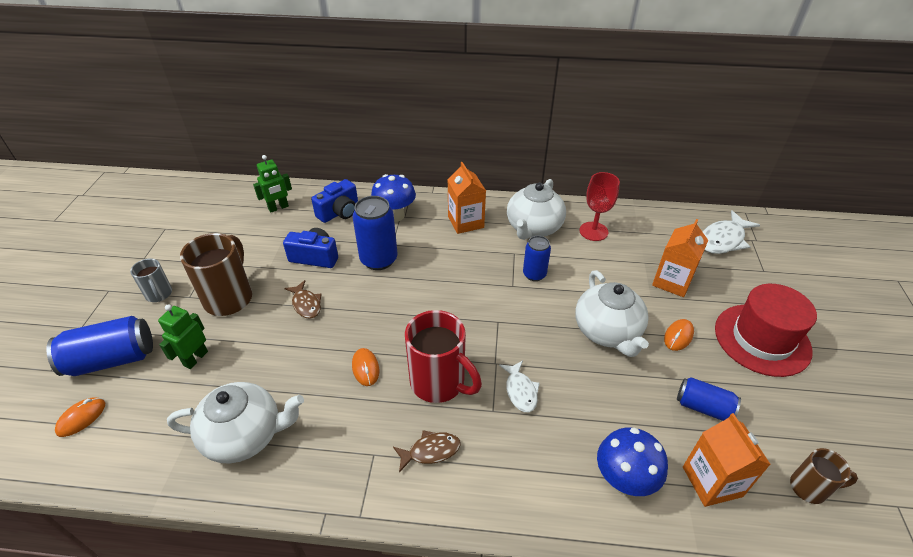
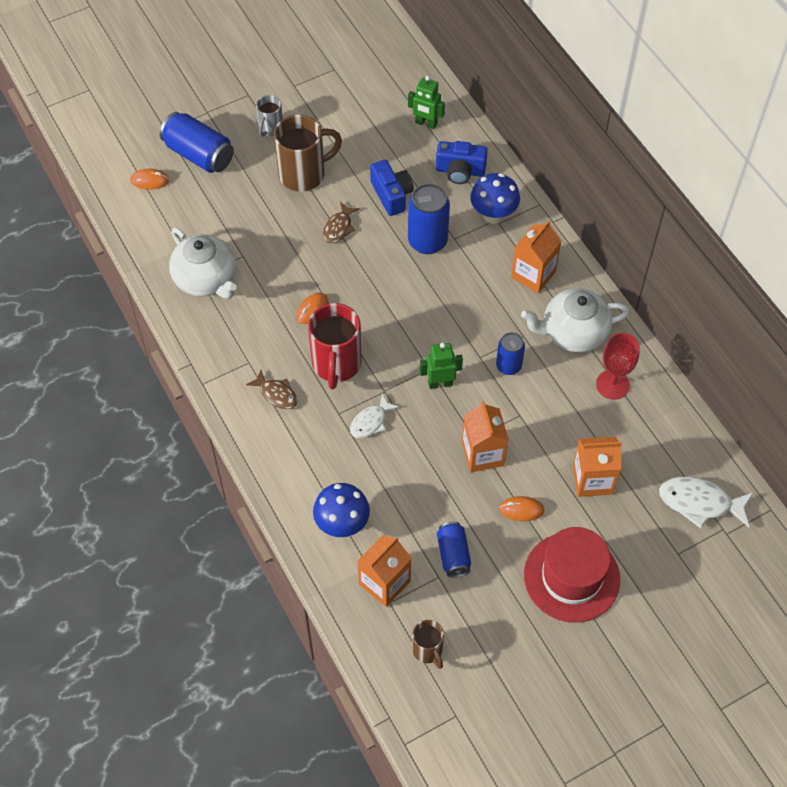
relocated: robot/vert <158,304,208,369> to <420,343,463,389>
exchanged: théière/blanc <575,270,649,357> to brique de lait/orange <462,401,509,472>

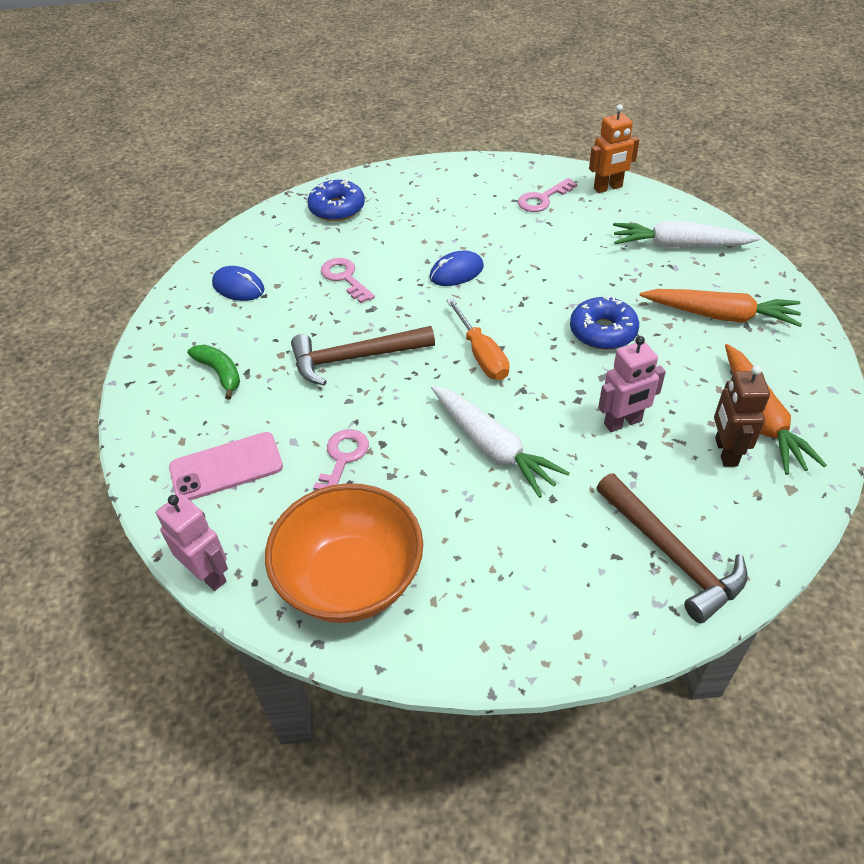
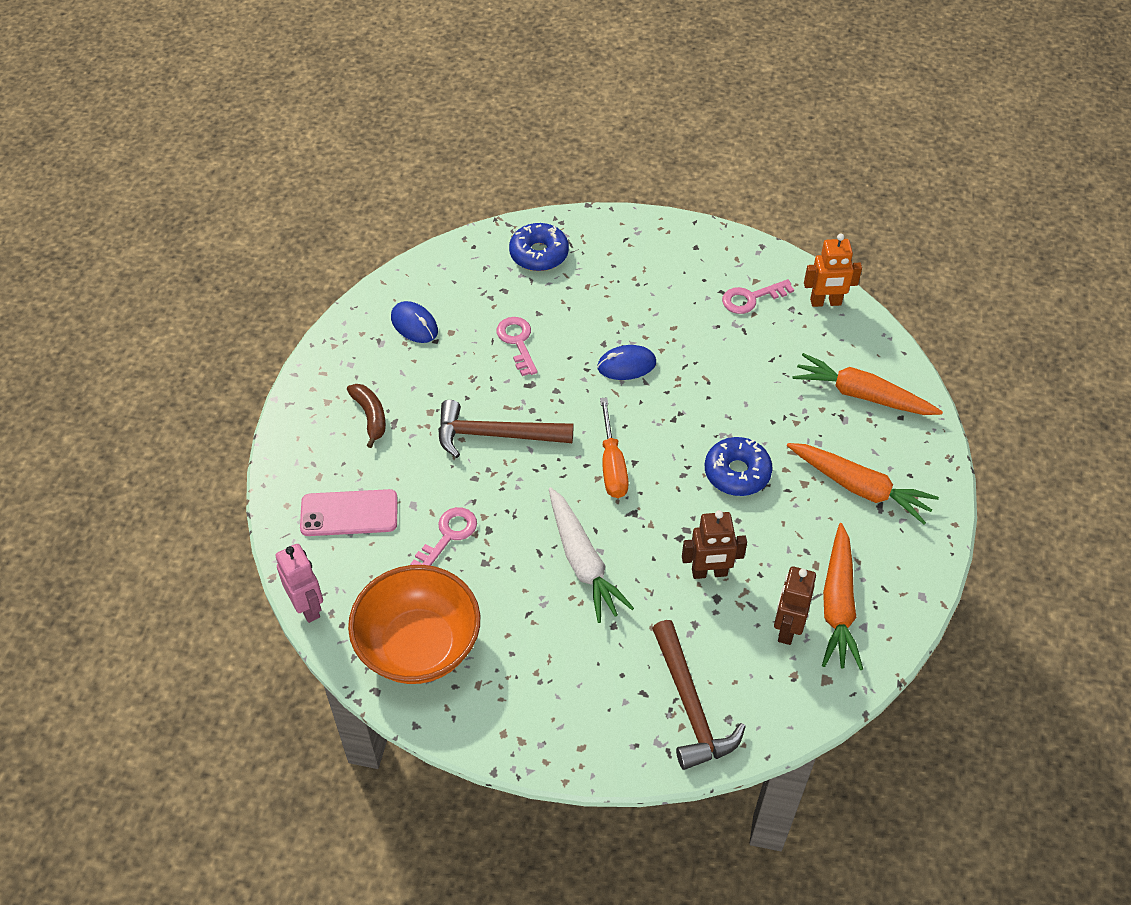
colour: banane/vert <187,345,240,400> to banane/marron <347,384,386,448>; robot/rose <598,336,666,432> to robot/marron <682,510,747,579>; carotte/blanc <613,221,760,248> to carotte/orange <793,353,943,415>

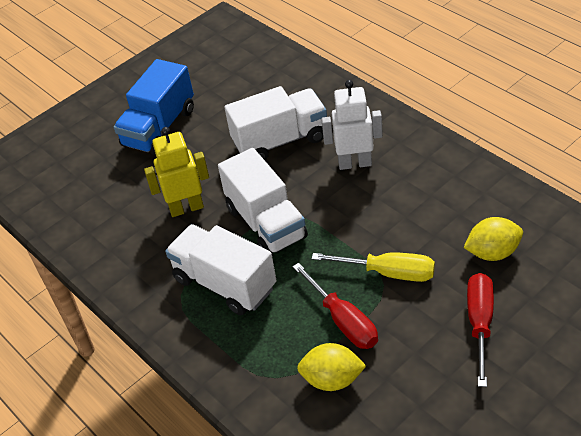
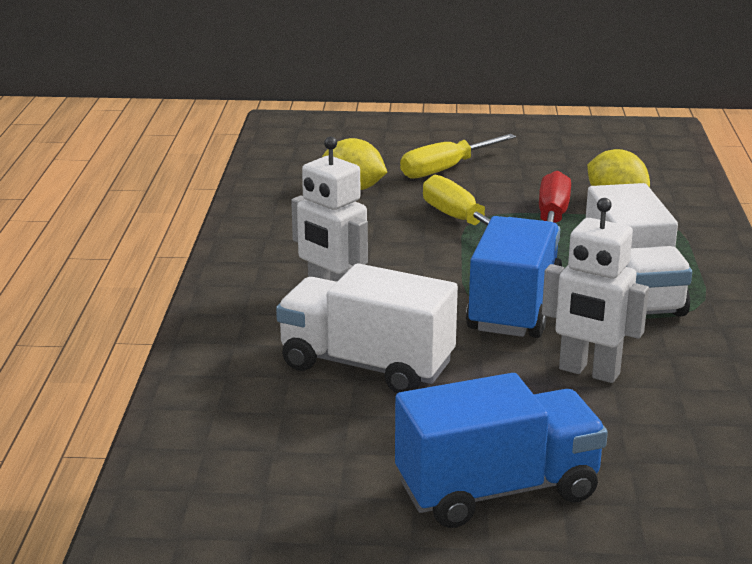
colour: tournevis/rouge <467,273,494,387> to tournevis/jaune <400,134,516,179>; camion/blanc <218,148,308,254> to camion/bleu <466,216,562,338>; robot/jaune <144,127,209,217> to robot/blanc <542,198,649,383>

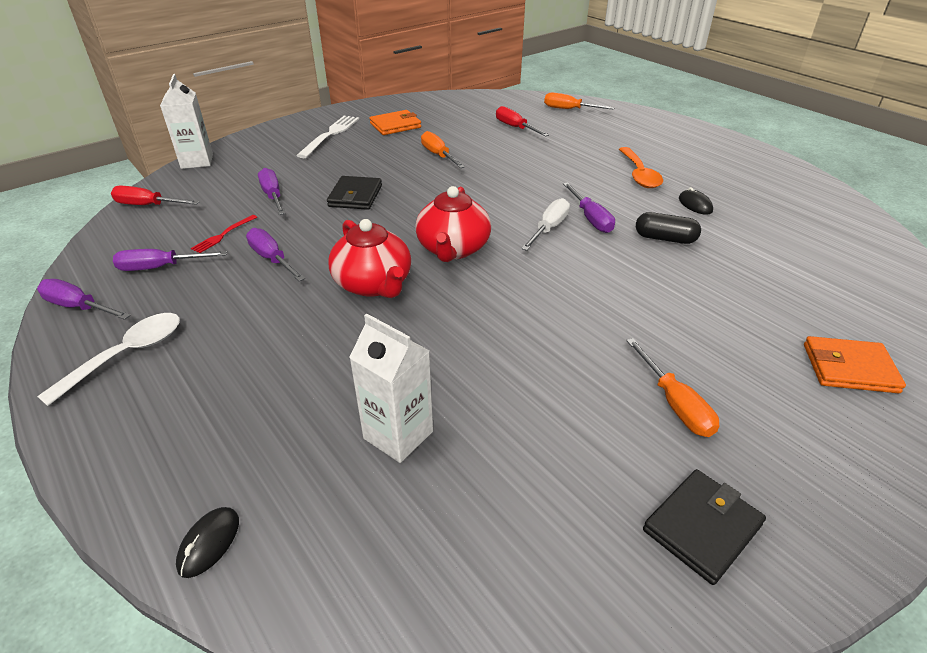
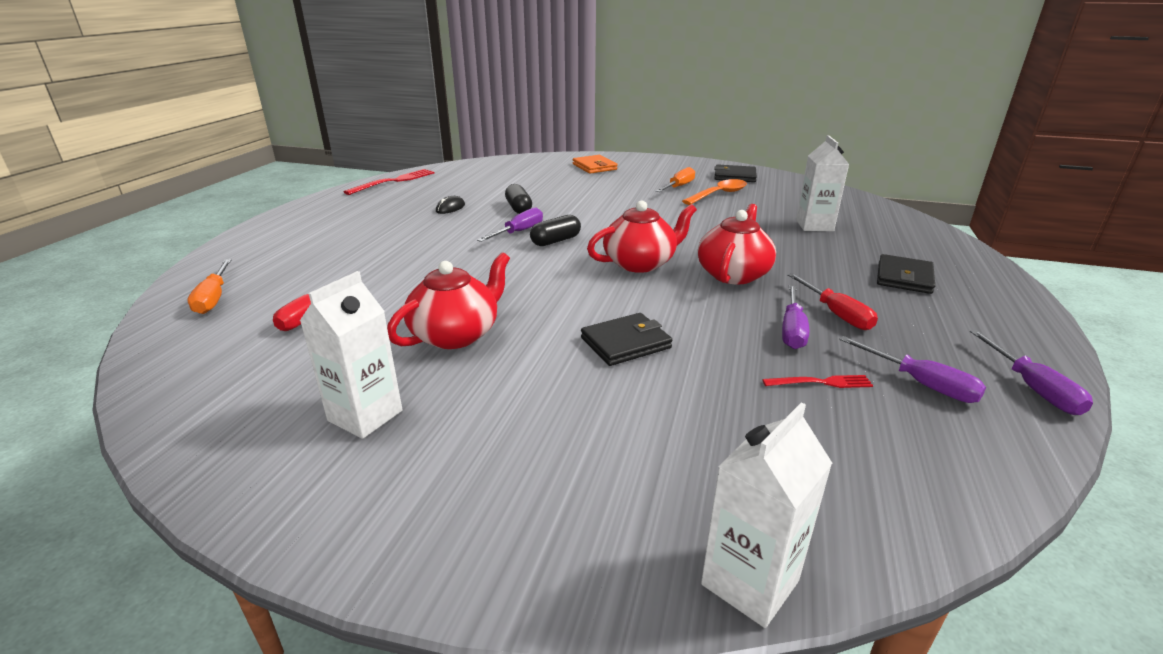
missing: cuillère/blanc <37,313,180,406>; souris/noir <176,507,239,578>; tournevis/violet <258,168,285,215>; fourchette/blanc <296,116,359,158>
appeared: fourchette/rouge <344,169,435,195>; portefeuille/noir <877,254,935,294>
relocated: cuillère/orange <619,147,663,188> to <682,179,747,205>; tournevis/rouge <111,185,200,205> to <787,273,878,330>
exchanged: portefeuille/orange <370,110,421,135> to brique de lait/blanc <300,271,402,439>; tournevis/orange <421,131,465,168> to théière/rouge <387,252,510,349>; tournevis/blanc <521,198,570,251> to gélule/noir <530,215,581,246>

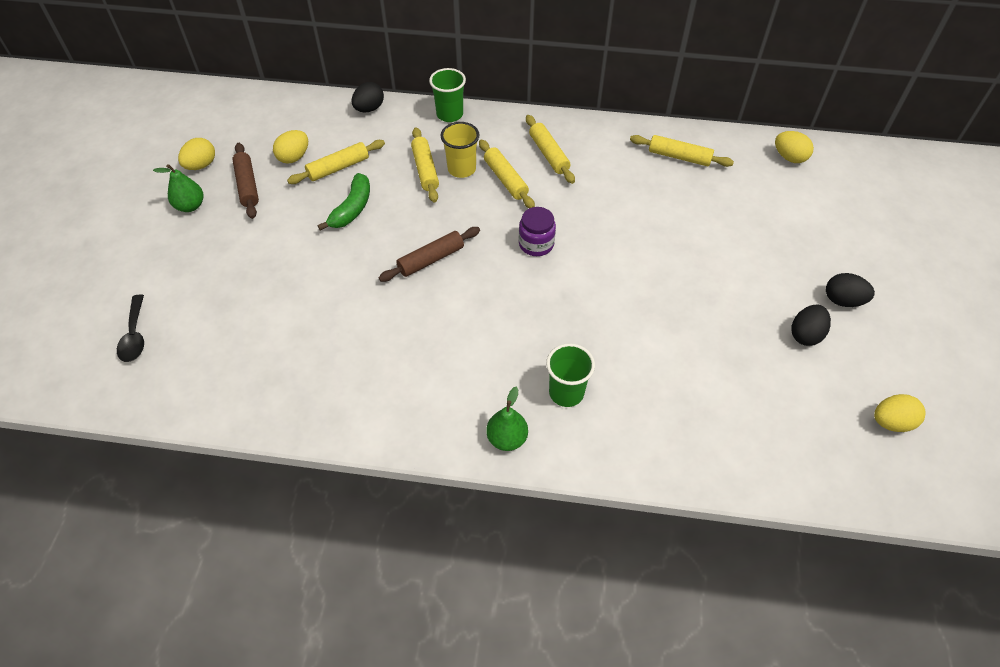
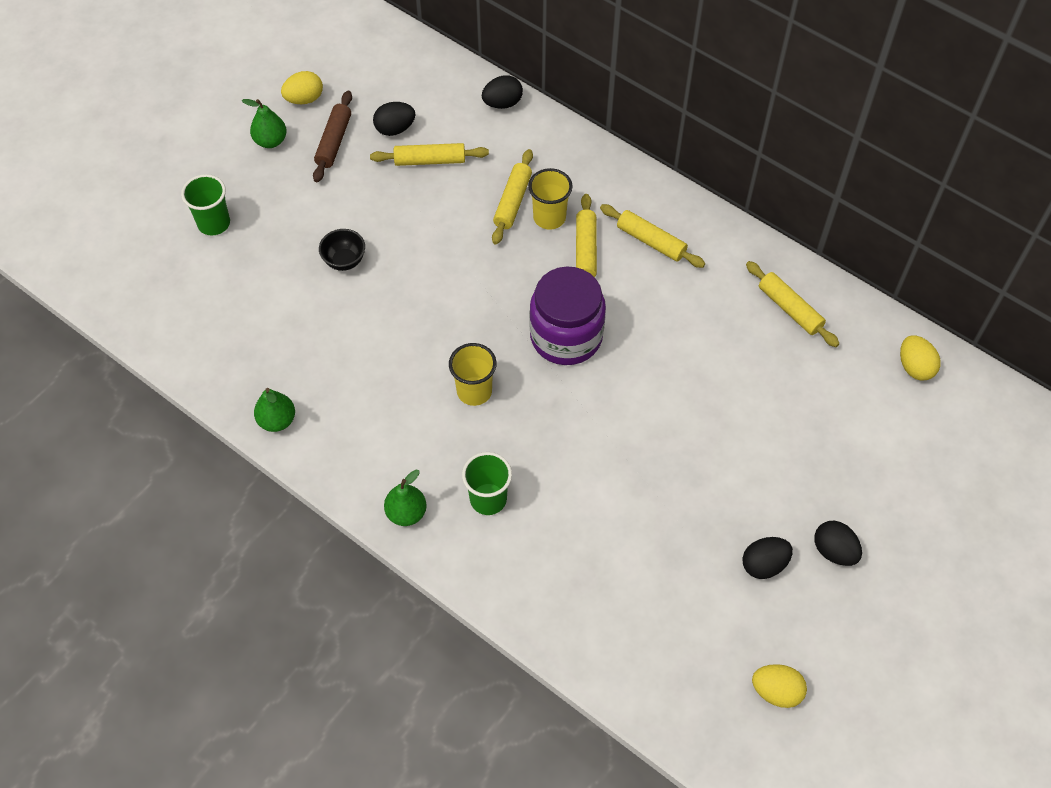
missing: cuillère/noir <117,295,144,362>; banane/vert <317,173,370,231>; rouleau à pâtisserie/marron <379,227,480,282>
appeared: poire/vert <254,388,295,432>; bol/noir <319,229,365,271>; gobelet/jaune <449,343,497,406>
relocated: gobelet/vert <429,68,466,122> to <181,174,230,235>
colour: œuf/jaune <273,130,308,164> to œuf/noir <373,102,415,136>
spun: rouleau à pâtisserie/jaune <526,115,575,184> = <600,204,705,268> 60 degrees counterclockwise
size: bocal/violet <519,207,556,256> = <529,267,606,365> x1.82

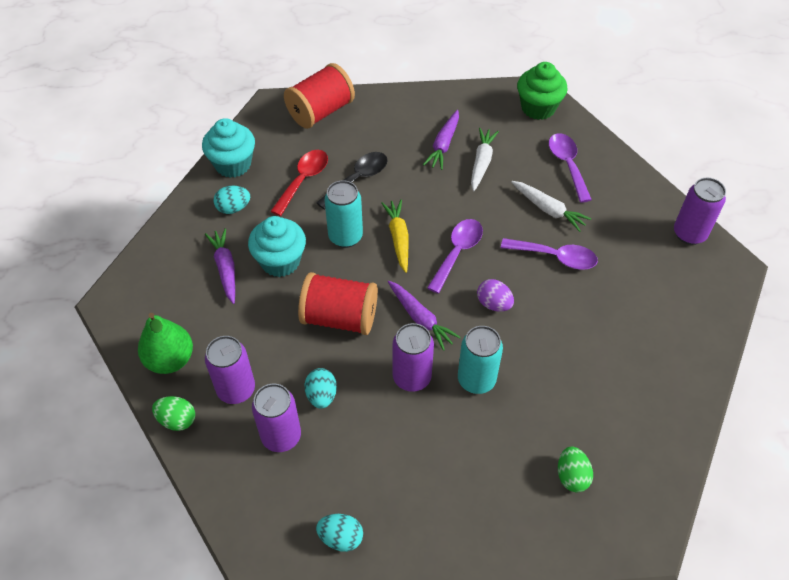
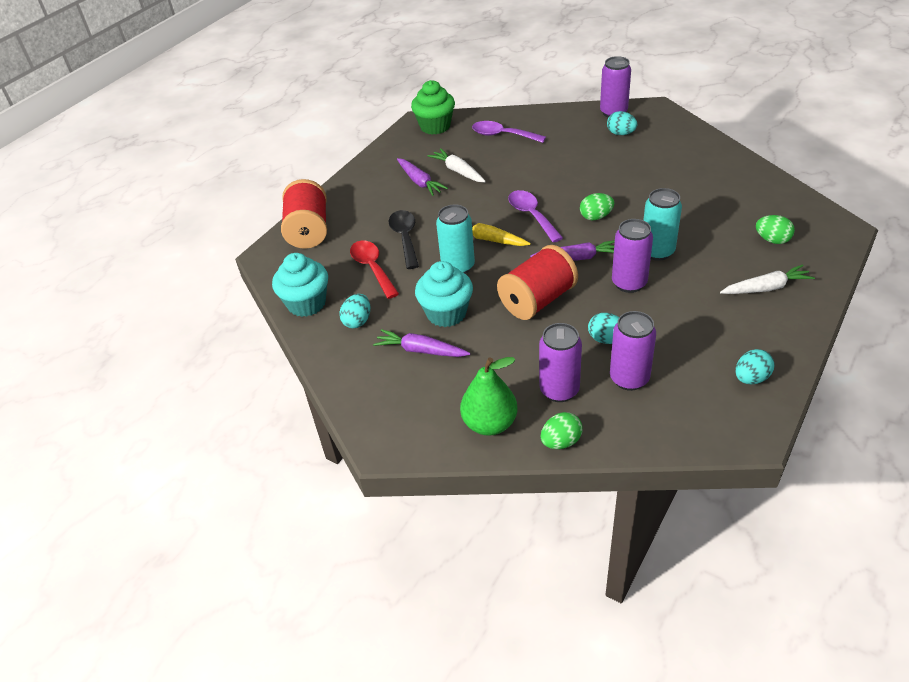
missing: cuillère/violet <501,238,598,270>
appeared: œuf/turquoise <607,111,637,135>
relocated: carotte/blanc <511,181,591,232> to <720,264,815,294>
colour: œuf/violet <477,279,514,312> to œuf/vert <580,193,614,220>

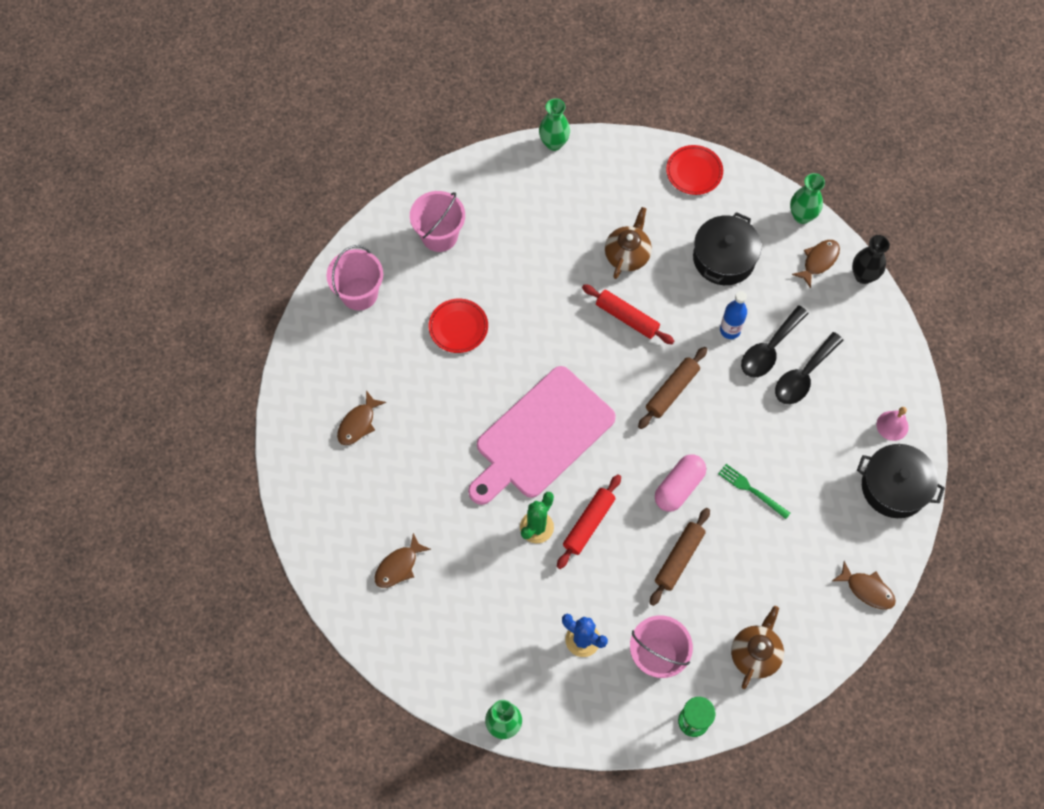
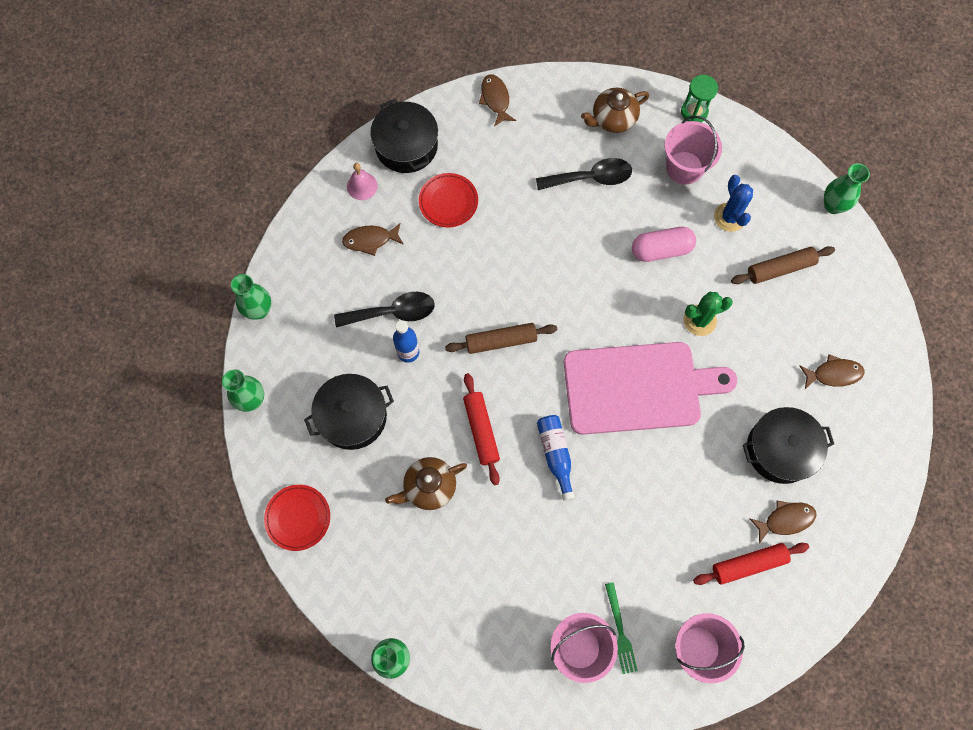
appeared: bouteille/bleu <537,415,575,501>; marmite/noir <743,407,834,484>
relocated: poisson/marron <792,240,840,288> to <342,223,404,256>; assiette/rouge <429,299,488,353> to <419,173,478,227>; cuillère/noir <775,332,843,404> to <536,158,632,190>; fourchette/vert <718,464,790,519> to <605,582,638,674>; gélule/rose <655,454,706,512> to <632,227,696,262>; rouleau à pâtisserie/rouge <557,474,621,569> to <693,543,809,585>; rouleau à pâtisserie/marron <650,508,710,606> to <731,246,835,284>
colour: vase/noir <852,235,890,284> to vase/vert <231,274,271,320>

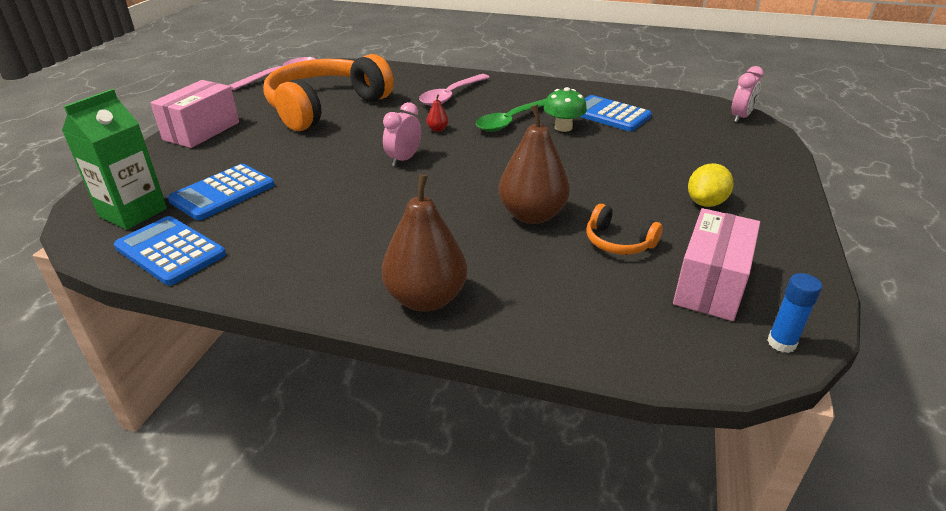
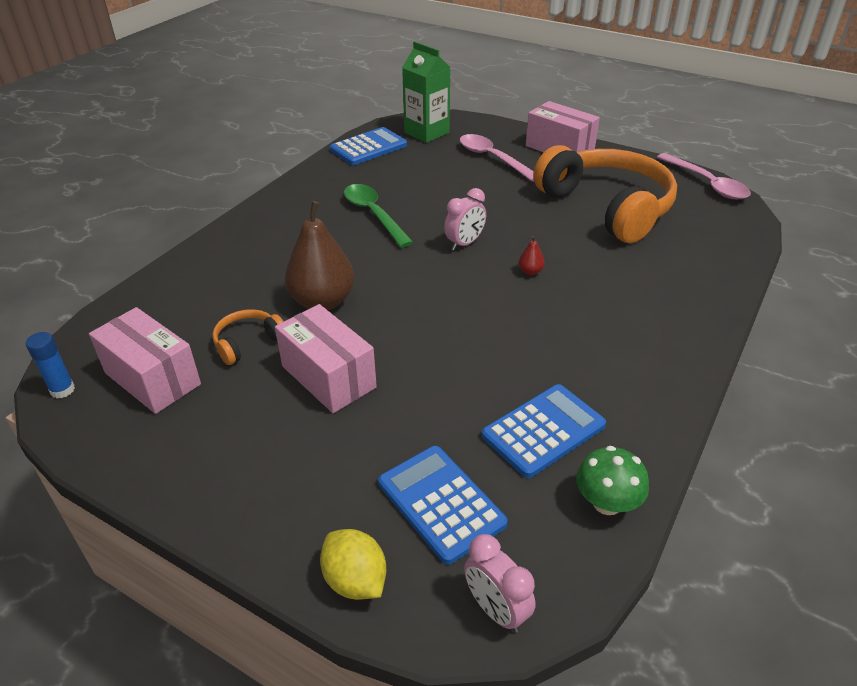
missing: poire/marron <382,174,467,312>
appeared: boîte/rose <275,304,377,413>
relocated: citron/jaune <688,163,734,207> to <320,529,386,600>; cuillère/vert <475,98,547,132> to <344,184,413,248>; calculatrice/bleu <168,164,274,220> to <378,446,508,565>; cuillère/rose <419,74,490,106> to <460,134,534,182>; champignon/vert <544,87,587,132> to <576,446,649,515>
spun: réveil/rose <383,102,421,166> = <444,188,486,251> 90 degrees clockwise

